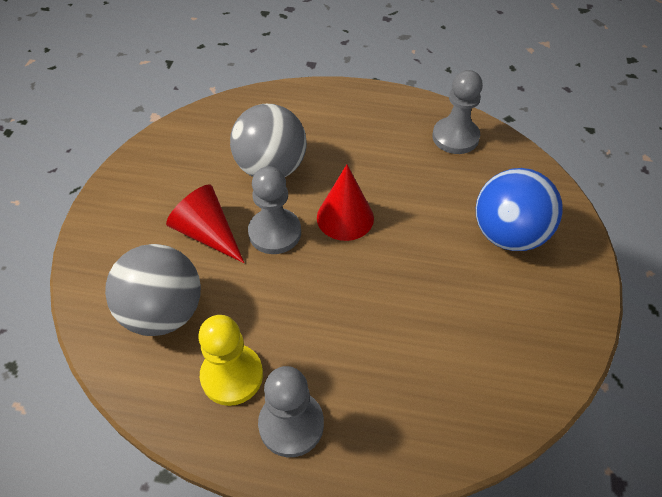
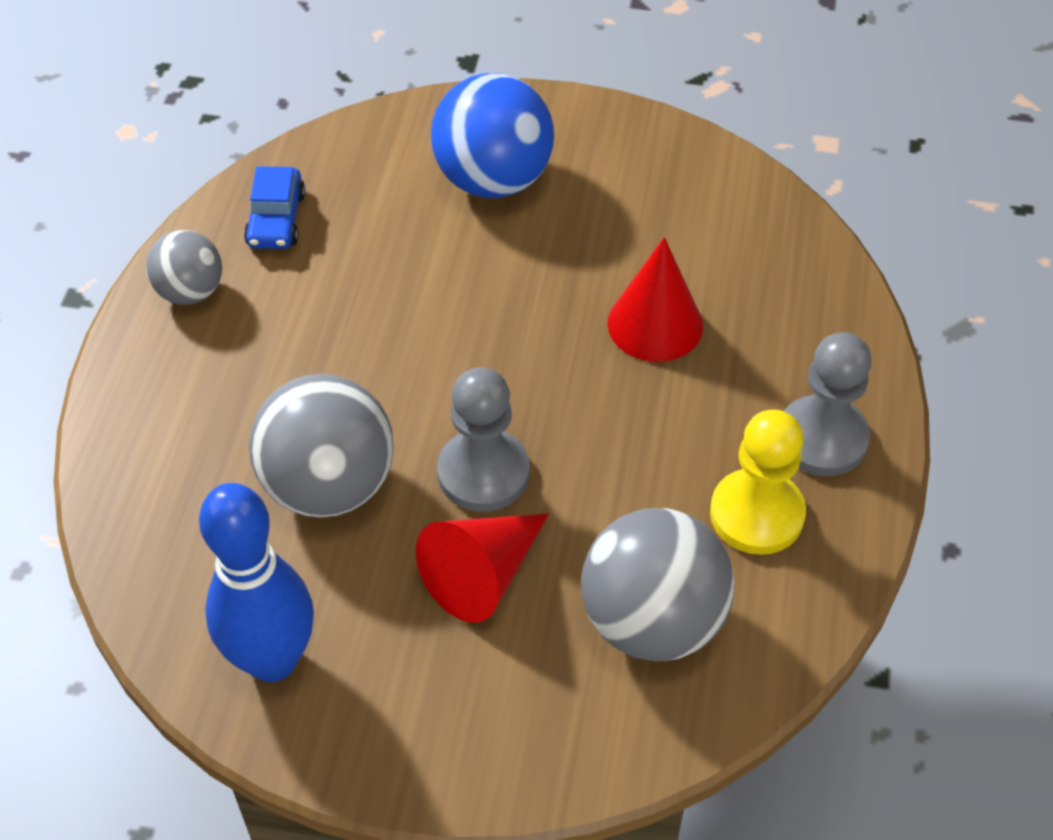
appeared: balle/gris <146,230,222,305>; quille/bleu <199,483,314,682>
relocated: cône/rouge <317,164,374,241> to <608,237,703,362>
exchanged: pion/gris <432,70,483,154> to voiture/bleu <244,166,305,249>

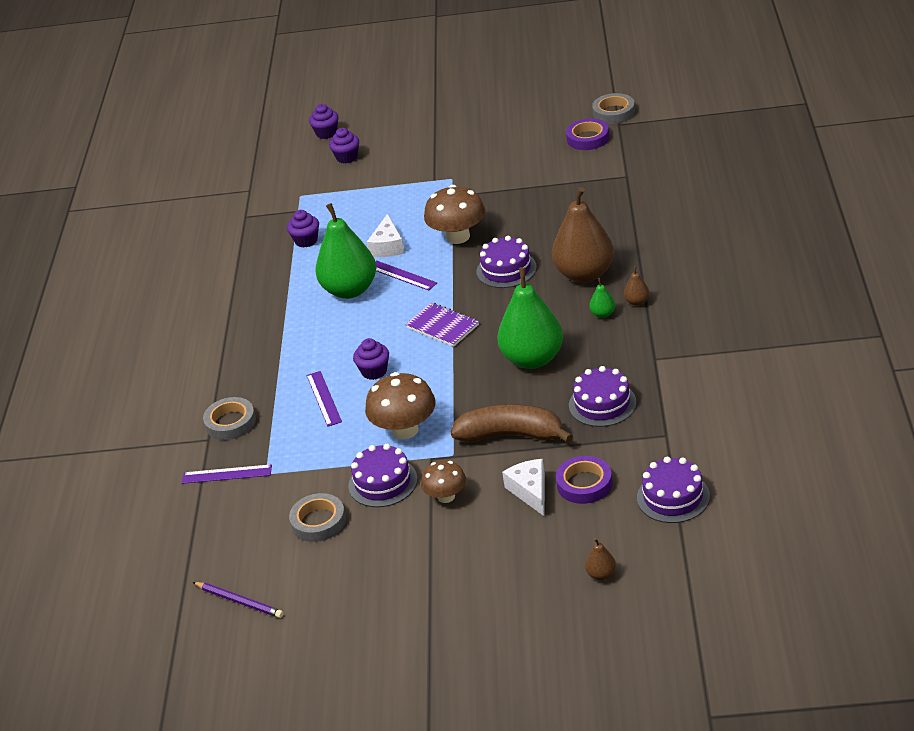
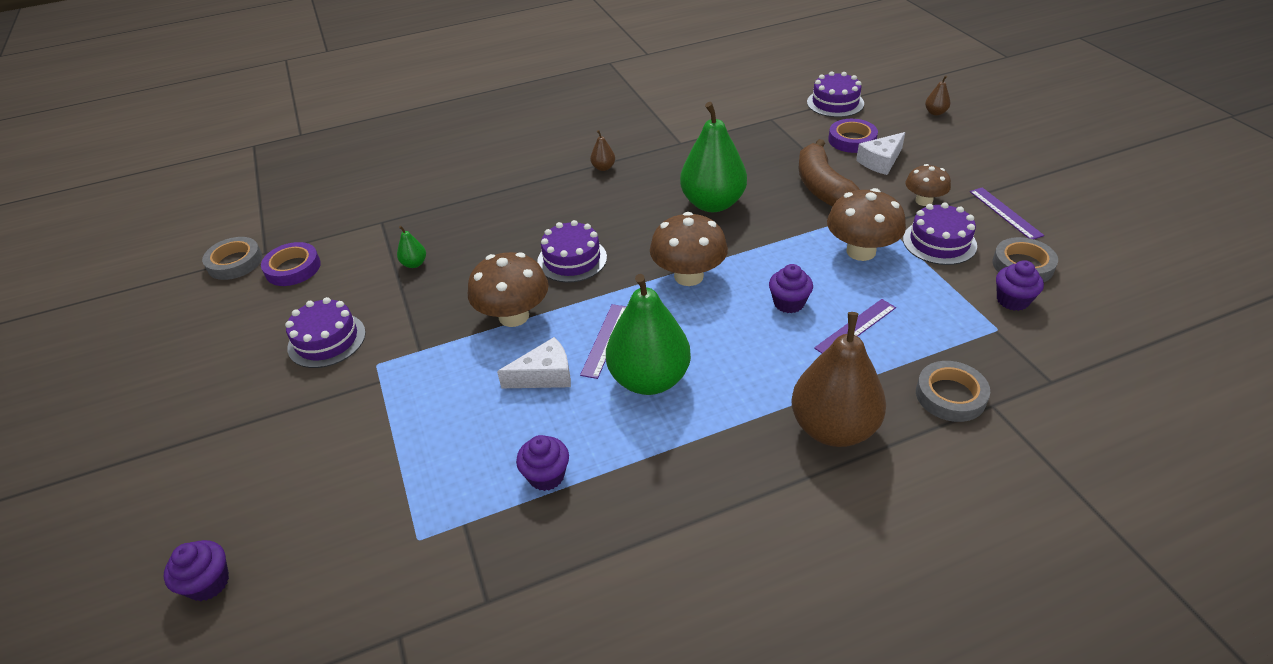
missing: crayon/violet <193,582,284,618>
relocated: gâteau/violet <569,366,636,427> to <285,297,366,368>; poire/vert <589,278,615,318> to <397,226,426,268>; poire/marron <552,187,614,283> to <791,312,886,447>; règle/violet <182,464,272,484> to <970,187,1044,239>; muffin/violet <329,128,359,164> to <996,260,1044,311>
exchanged: carnet/violet <405,303,479,347> to champignon/marron <650,212,728,286>

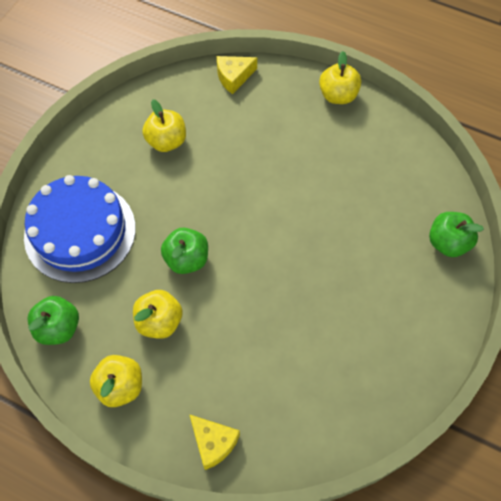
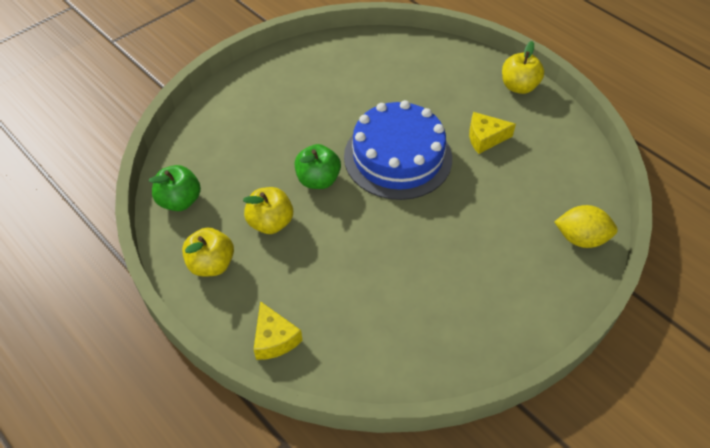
missing: pomme/jaune <142,99,186,152>
relocated: gâteau/bleu <24,175,136,283> to <344,100,452,200>; fromage/jaune <217,56,257,94> to <469,112,516,154>
exchanged: pomme/vert <429,212,484,257> to citron/jaune <554,205,618,248>

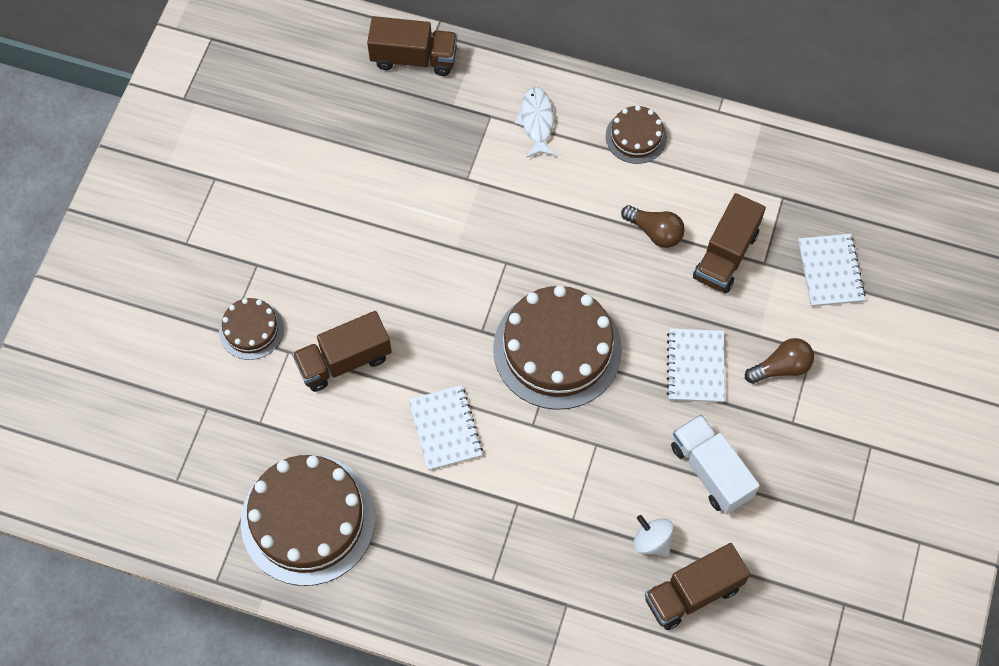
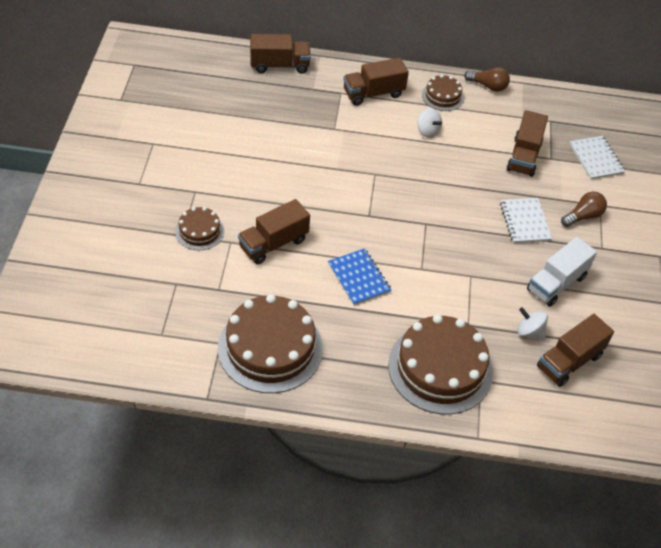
appeared: toupie/blanc <418,108,442,138>
relocated: gâteau/marron <493,285,622,410> to <388,315,493,414>; ampoule/marron <621,205,685,248> to <464,67,510,92>
exchanged: poisson/blanc <514,87,556,157> to camion/marron <343,58,409,106>
colour: carnet/blanc <408,385,483,471> to carnet/bleu <328,248,391,305>
spun: camion/blanc <671,415,760,514> = <527,237,597,307> 90 degrees counterclockwise

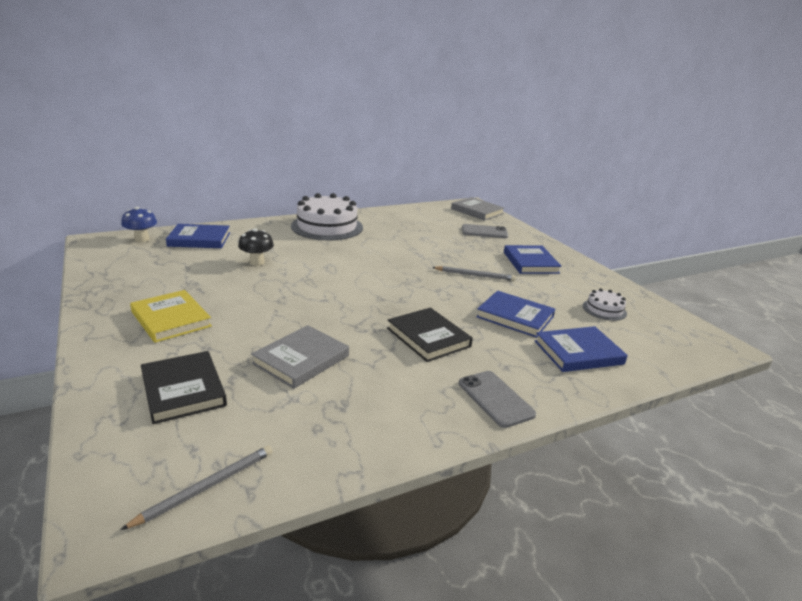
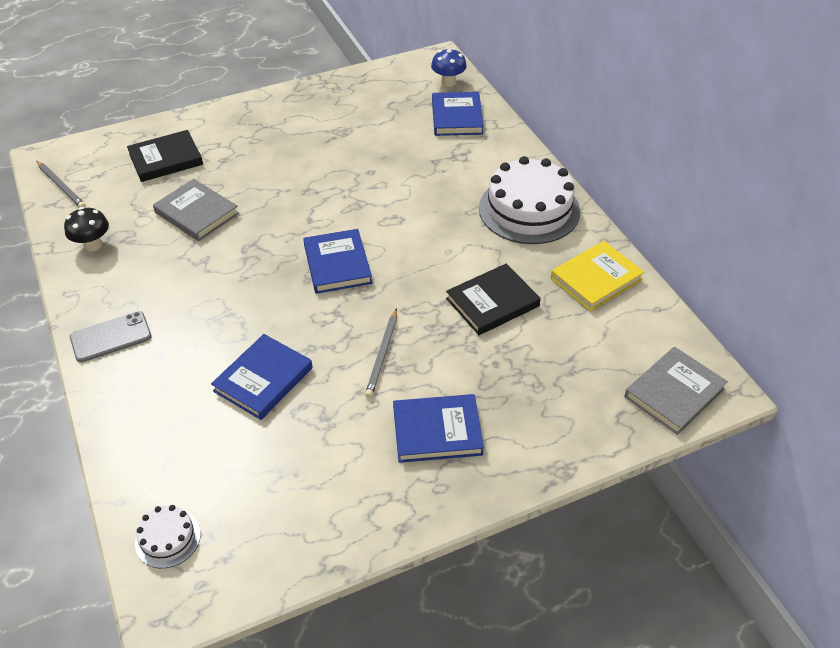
missing: téléphone/gris <462,224,508,238>
relocated: champignon/noir <238,228,274,266> to <64,207,109,252>; gâteau/blanc <583,289,627,321> to <135,505,201,568>; livre/bleu <535,326,628,372> to <303,229,372,294>; livre/noir <387,308,473,362> to <446,264,541,335>; livre/jaune <130,290,212,343> to <551,241,644,311>

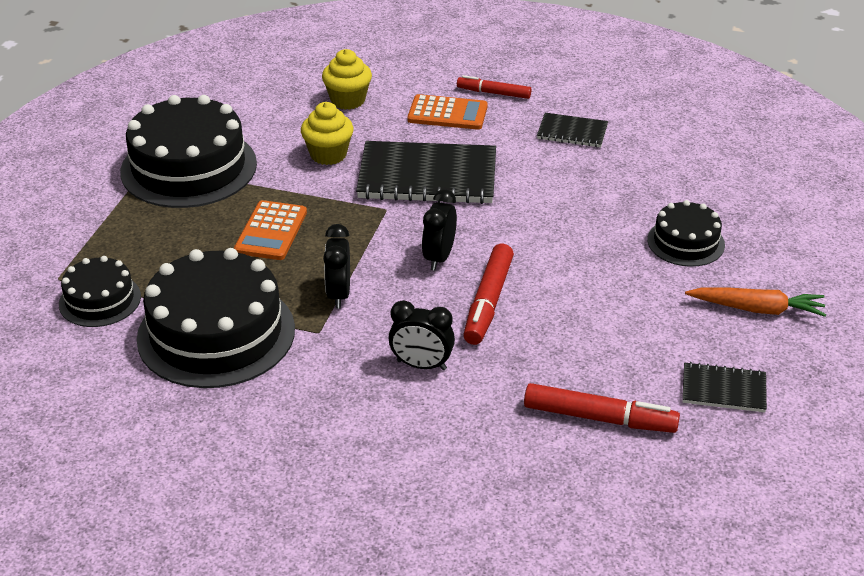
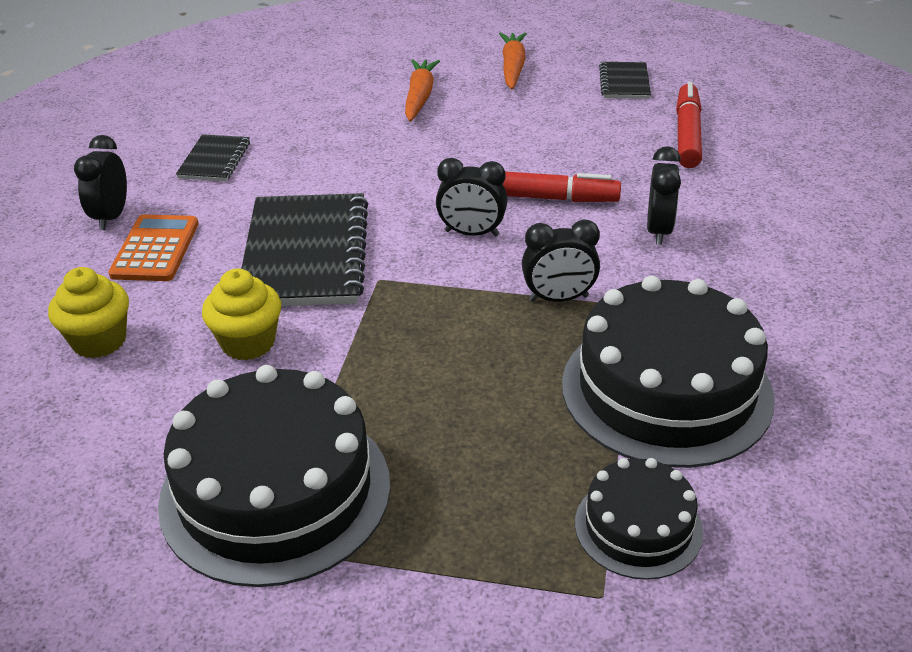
missing: calculatrice/orange <234,200,307,260>
exchanged: feutre/rouge <457,75,531,99> to réveil/noir <74,135,127,230>; gâteau/noir <647,200,725,267> to carotte/orange <405,59,440,122>

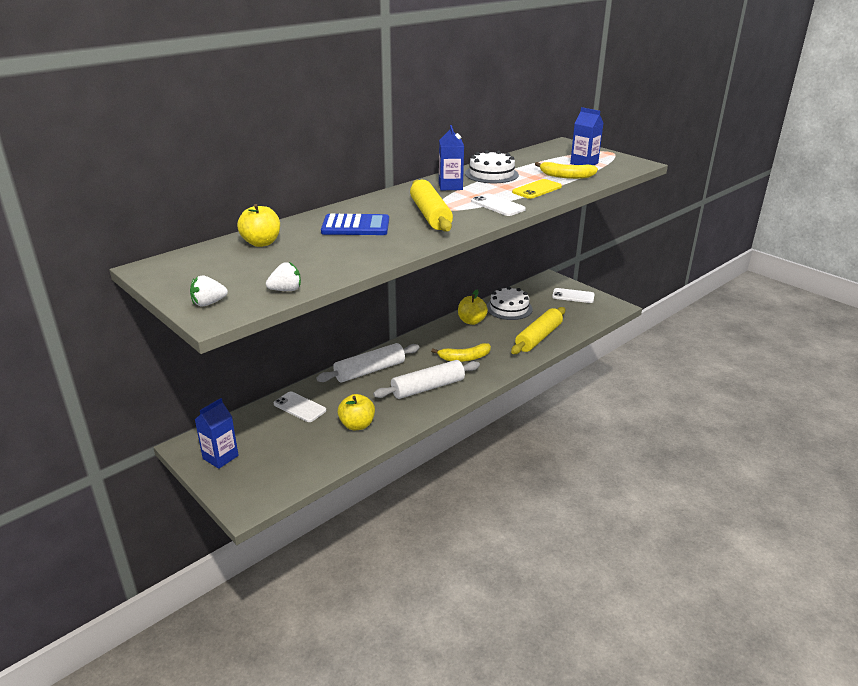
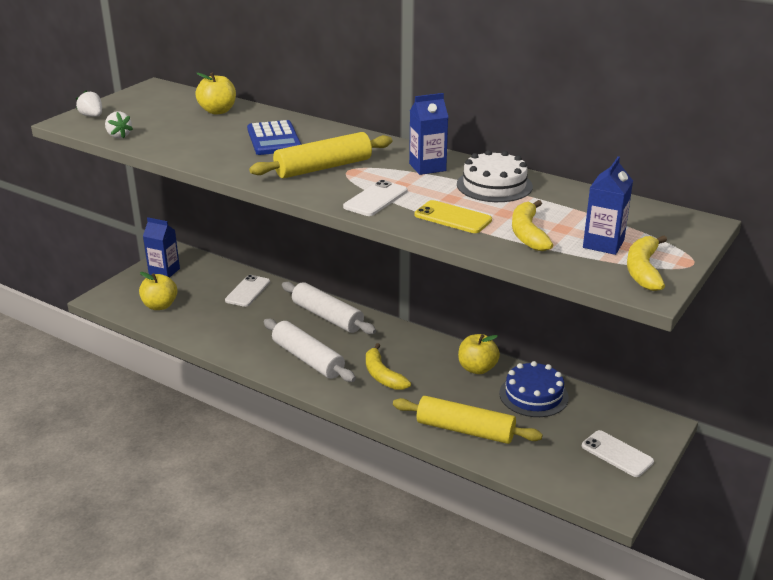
appeared: banane/jaune <627,235,667,291>
relocated: pomme/jaune <338,394,375,430> to <139,272,177,310>
colour: gâteau/blanc <486,286,533,320> to gâteau/bleu <499,361,569,417>
spun: téléphone/blanc <552,288,595,303> = <582,430,654,477> 45 degrees counterclockwise

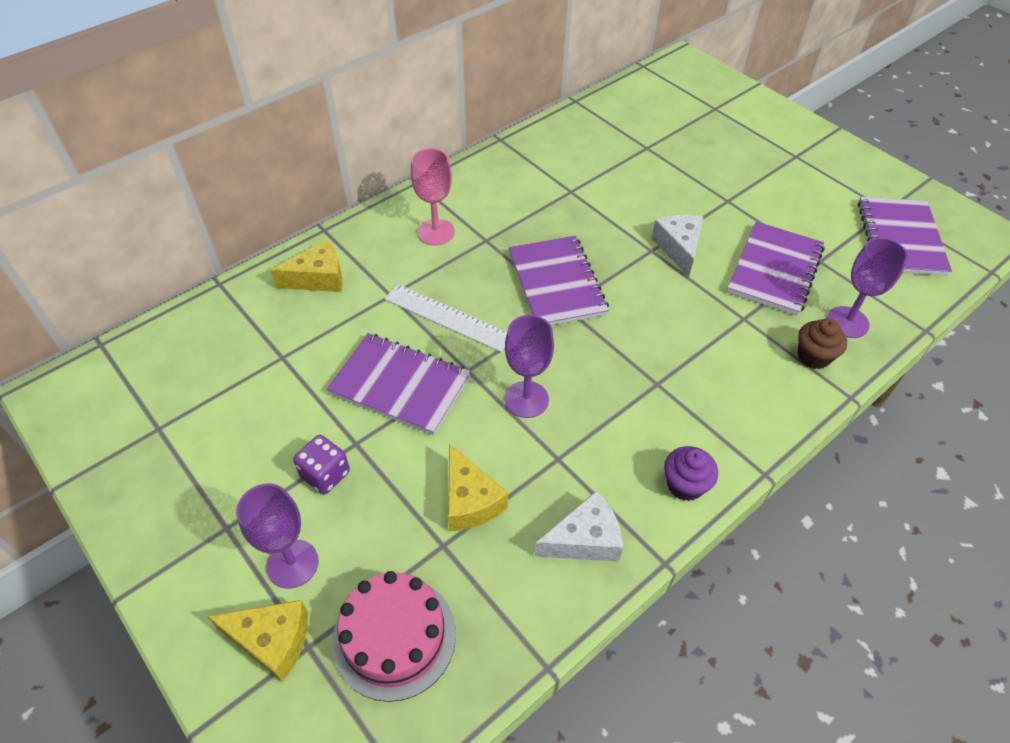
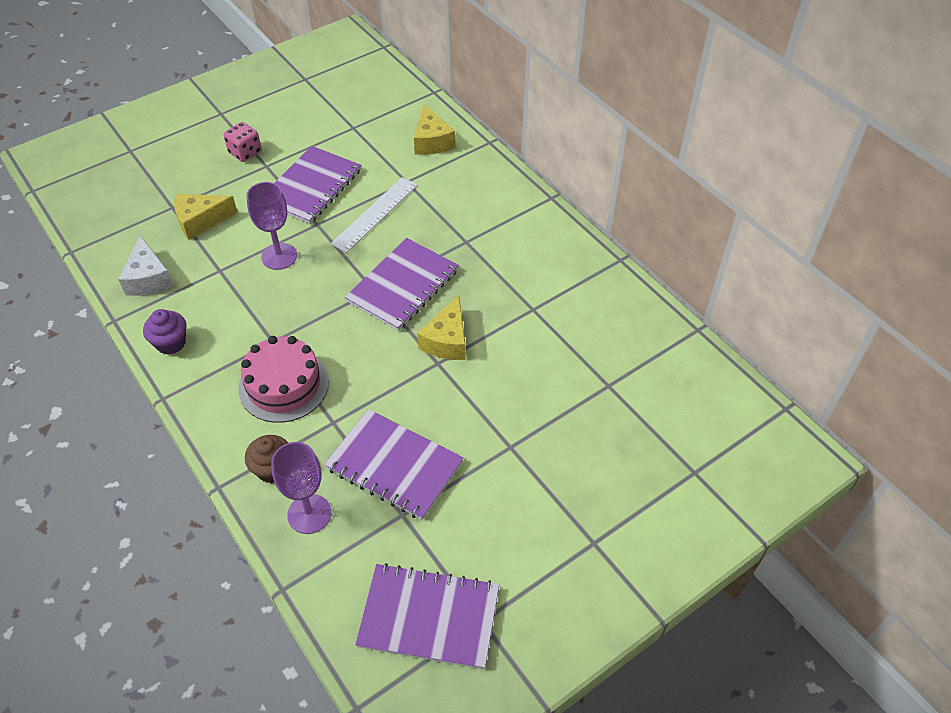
missing: verre à pied/violet <236,483,319,589>; verre à pied/rose <411,148,455,245>; fromage/blanc <651,215,703,277>
relocated: gâteau/rose <332,571,456,702> to <238,336,329,423>; fromage/jaune <207,600,308,682> to <417,295,466,360>
colour: dé/violet <293,435,350,494> to dé/rose <223,122,262,162>
spun: carnet/violet <509,236,609,326> = <345,238,459,331> 45 degrees counterclockwise

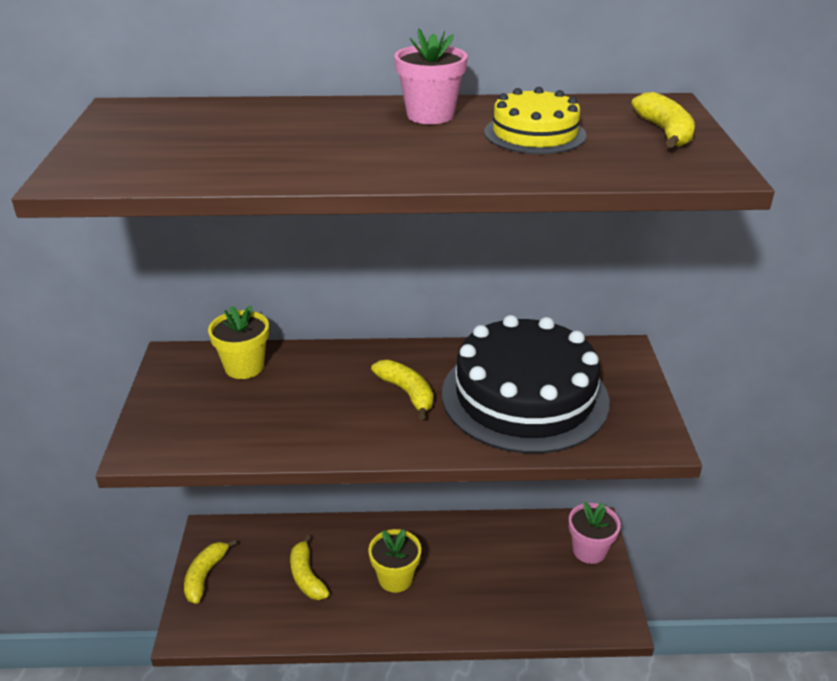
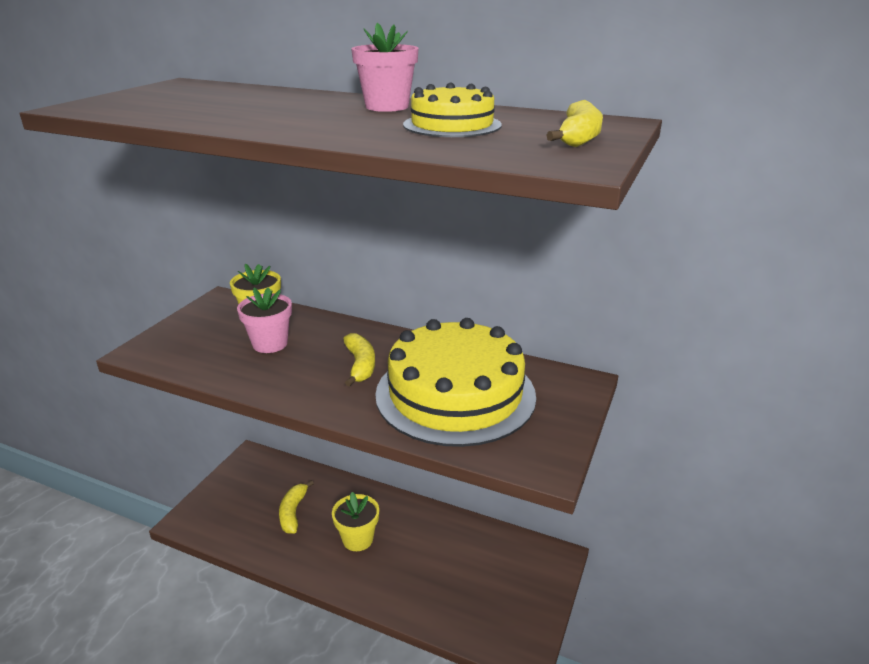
missing: banane/jaune <184,539,237,604>
relocated: pot de fleurs/rose <569,502,621,564> to <237,287,292,353>
colour: gâteau/noir <442,315,610,454> to gâteau/jaune <375,318,536,447>

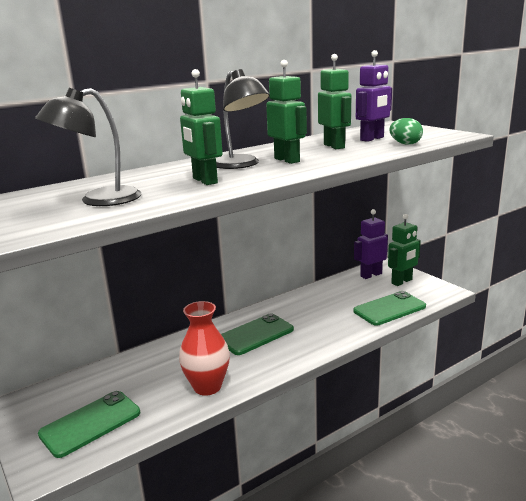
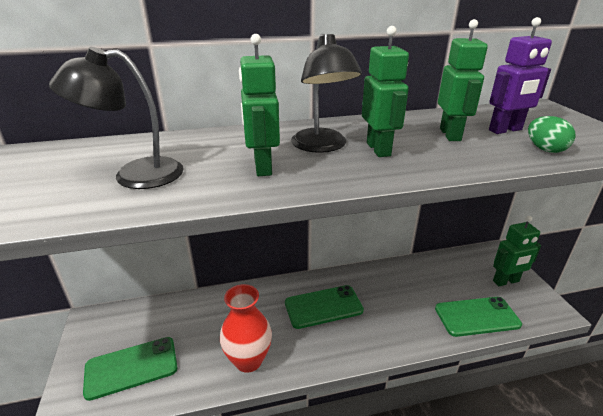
missing: robot/violet <354,209,388,279>

